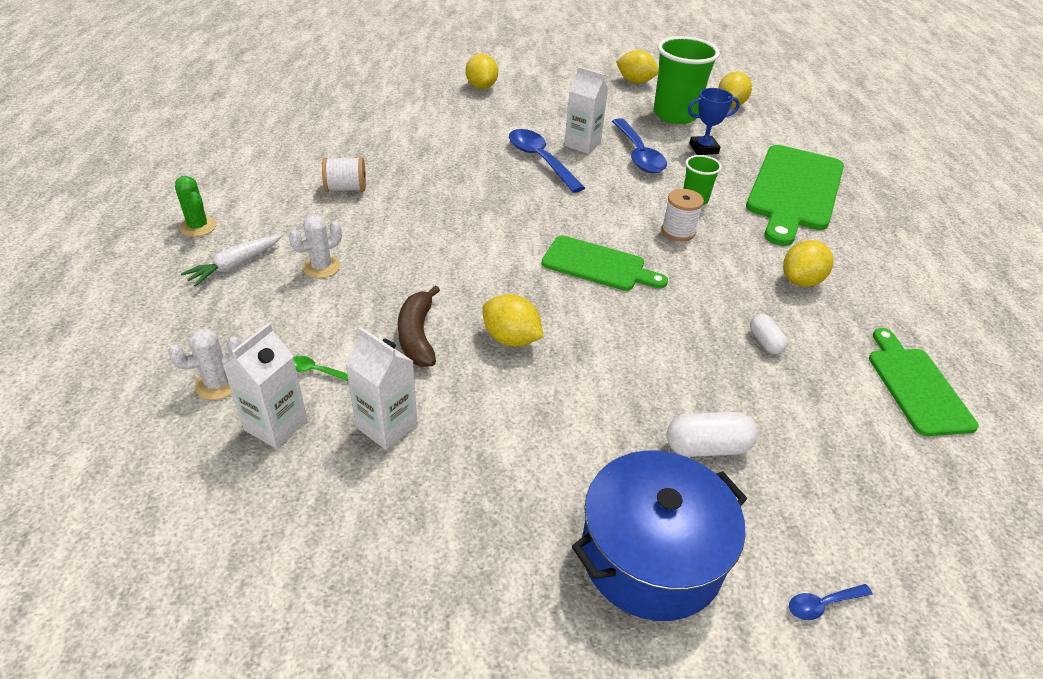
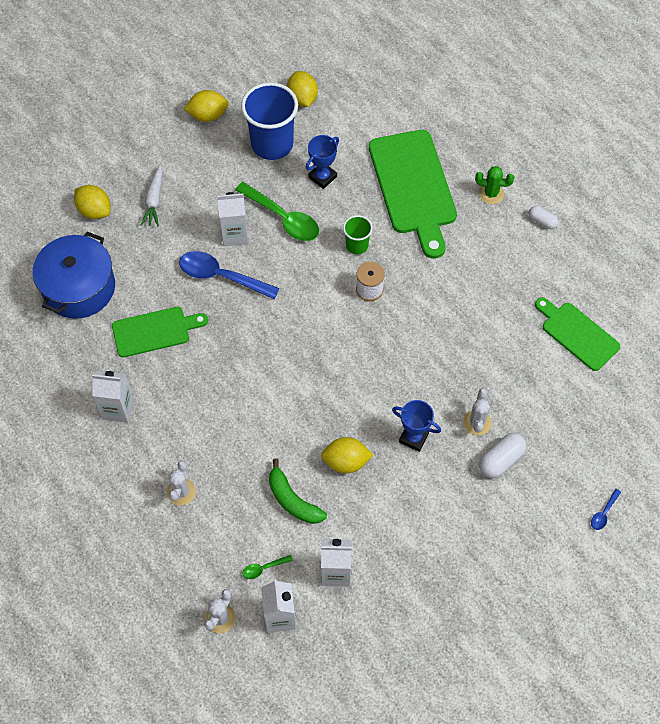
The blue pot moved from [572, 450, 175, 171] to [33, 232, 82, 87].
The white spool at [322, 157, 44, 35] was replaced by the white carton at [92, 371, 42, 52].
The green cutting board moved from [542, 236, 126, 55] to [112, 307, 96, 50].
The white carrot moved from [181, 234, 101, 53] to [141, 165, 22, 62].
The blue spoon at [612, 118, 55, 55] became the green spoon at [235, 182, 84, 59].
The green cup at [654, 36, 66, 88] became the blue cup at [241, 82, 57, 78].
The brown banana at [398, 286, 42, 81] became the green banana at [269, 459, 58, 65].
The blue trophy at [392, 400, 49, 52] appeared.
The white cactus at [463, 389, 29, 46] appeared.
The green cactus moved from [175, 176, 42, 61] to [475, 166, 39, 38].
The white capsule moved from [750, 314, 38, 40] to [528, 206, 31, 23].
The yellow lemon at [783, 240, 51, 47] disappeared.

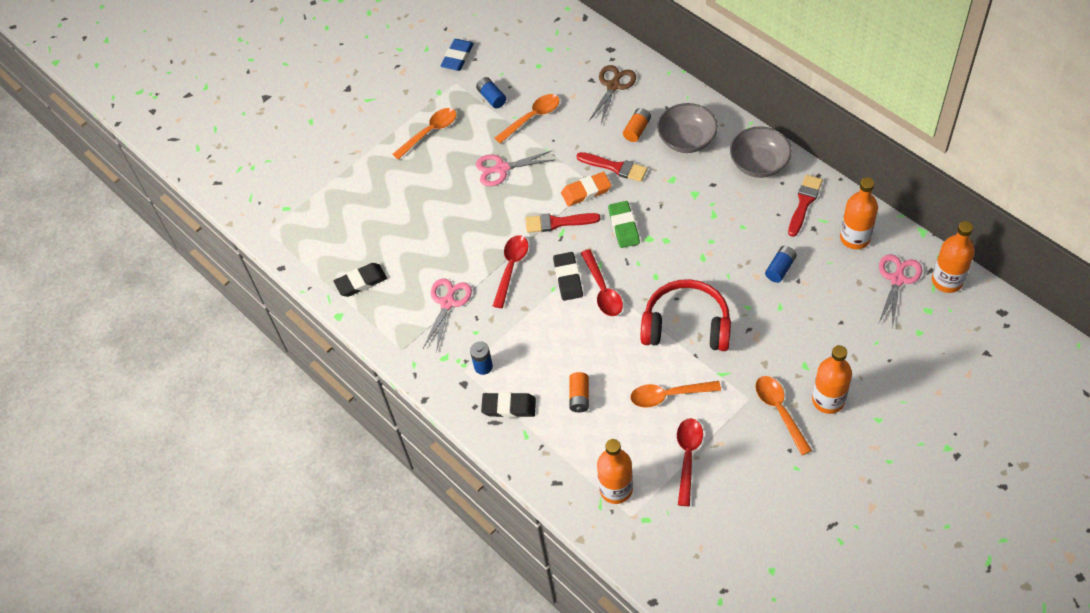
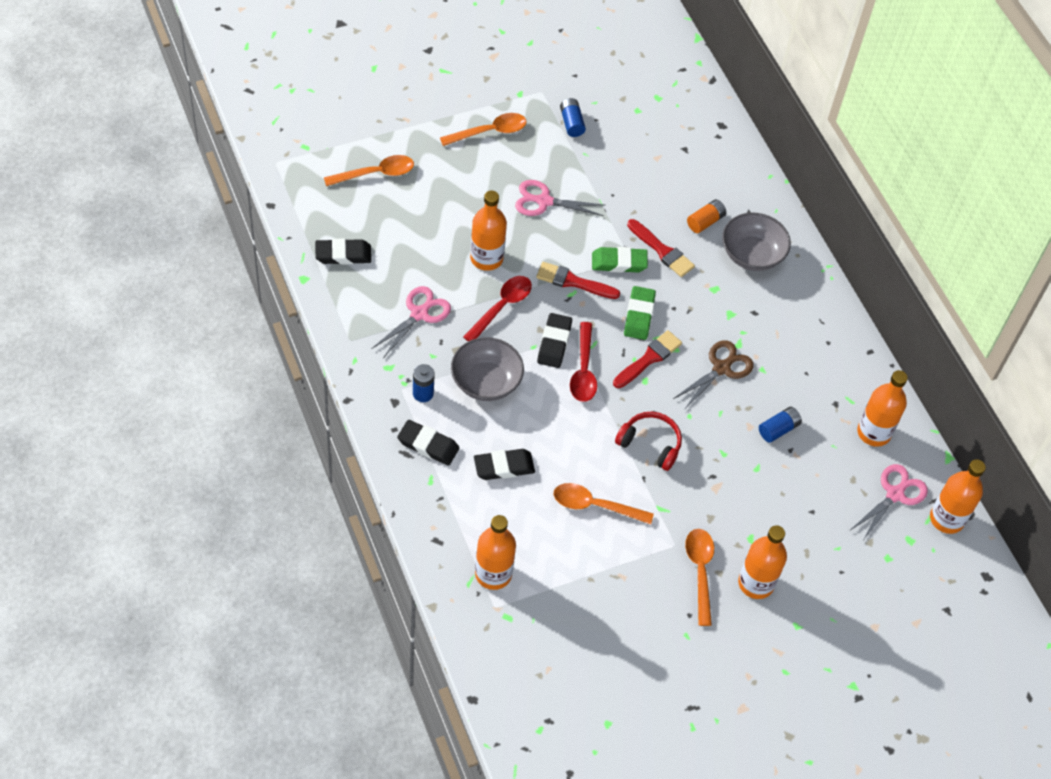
The orange spoon moved from [495, 94, 65, 50] to [324, 155, 90, 31].
The grey bowl moved from [730, 126, 62, 52] to [451, 337, 73, 64].
The orange bottle at [470, 191, 37, 80] appeared.
The orange battery at [569, 372, 20, 41] was replaced by the black eraser at [474, 449, 61, 31].
The orange eraser at [561, 172, 51, 34] became the green eraser at [592, 247, 56, 26].
The red brush moved from [788, 175, 35, 62] to [613, 330, 69, 58].
The red headphones at [640, 279, 91, 72] changed to 0.62 times the size.
The brown scissors moved from [589, 65, 47, 59] to [673, 340, 80, 70].
The blue eraser at [441, 39, 33, 32] disappeared.
The red spoon at [677, 418, 26, 88] disappeared.

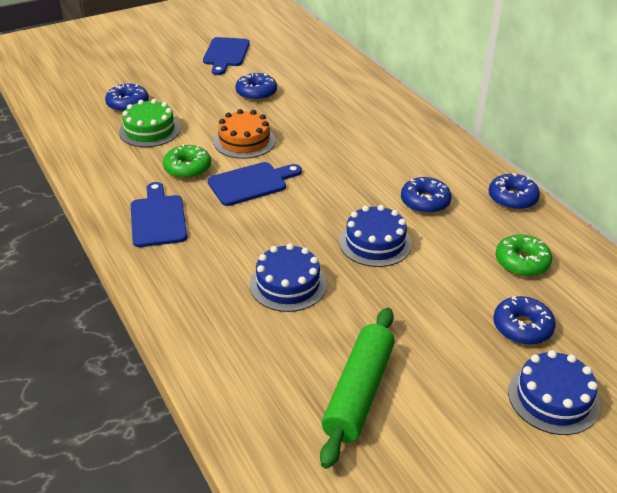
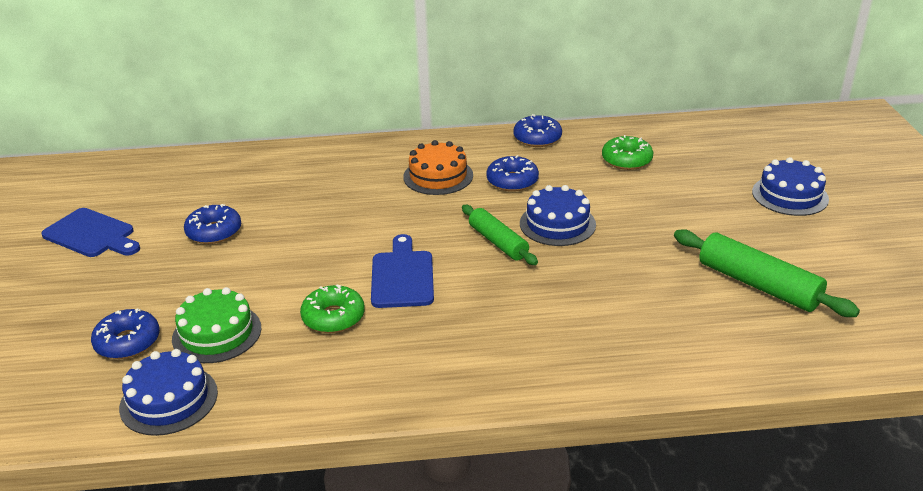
The blue cake moved from [250, 243, 77, 69] to [119, 349, 99, 87].
The orange cake moved from [214, 109, 61, 50] to [403, 140, 70, 55].
The green rolling pin at [462, 205, 76, 60] appeared.
The blue cutting board at [131, 182, 56, 65] disappeared.
The blue donut at [493, 296, 63, 49] disappeared.

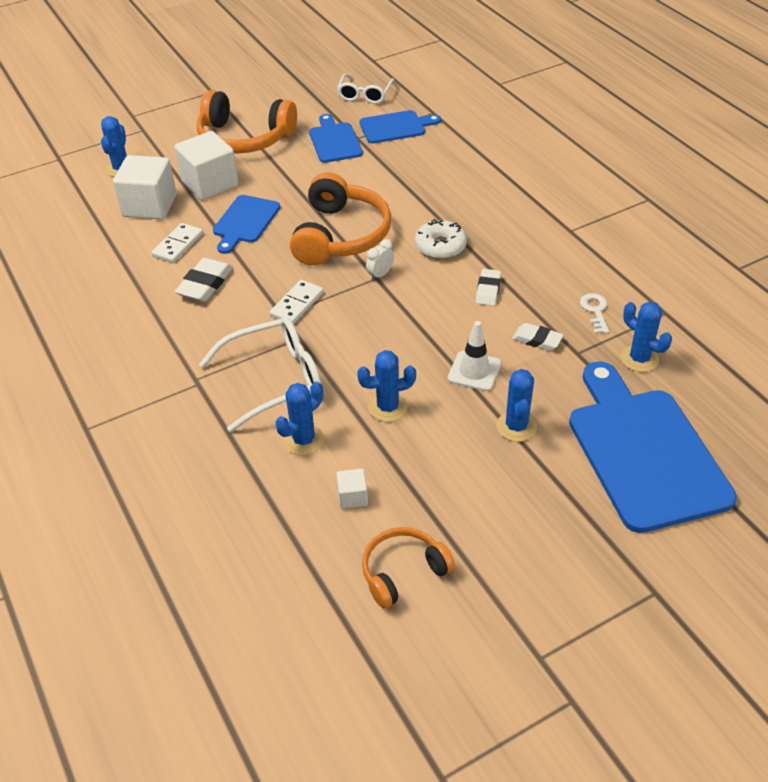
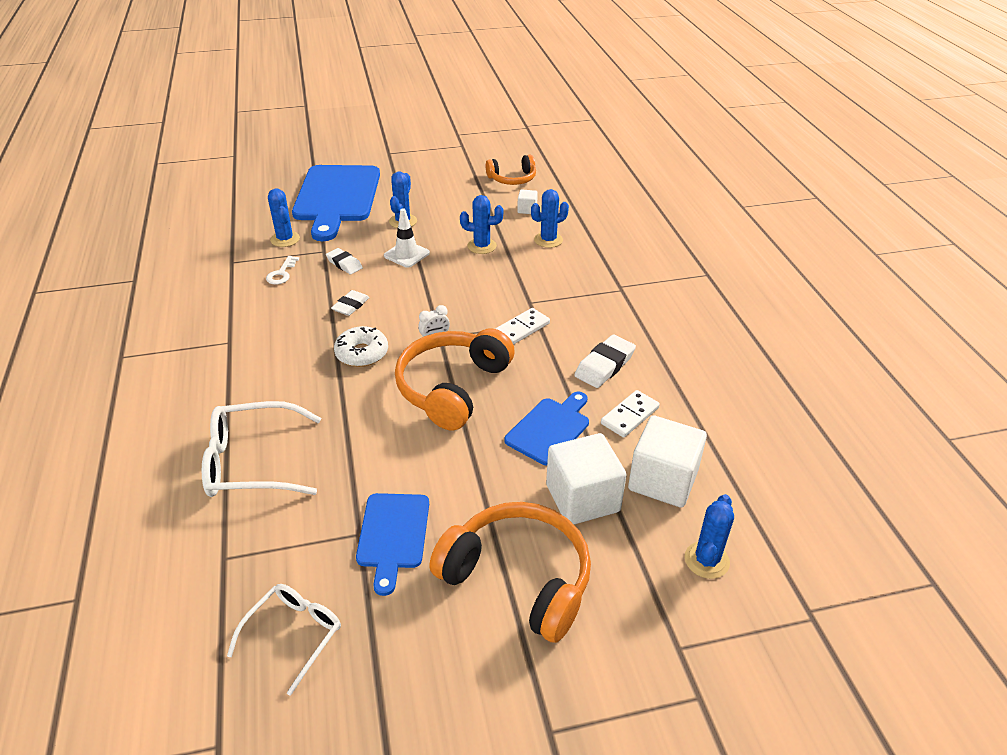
The white glasses moved from [199, 317, 123, 115] to [202, 401, 119, 96].
The blue cutting board at [359, 110, 82, 34] disappeared.

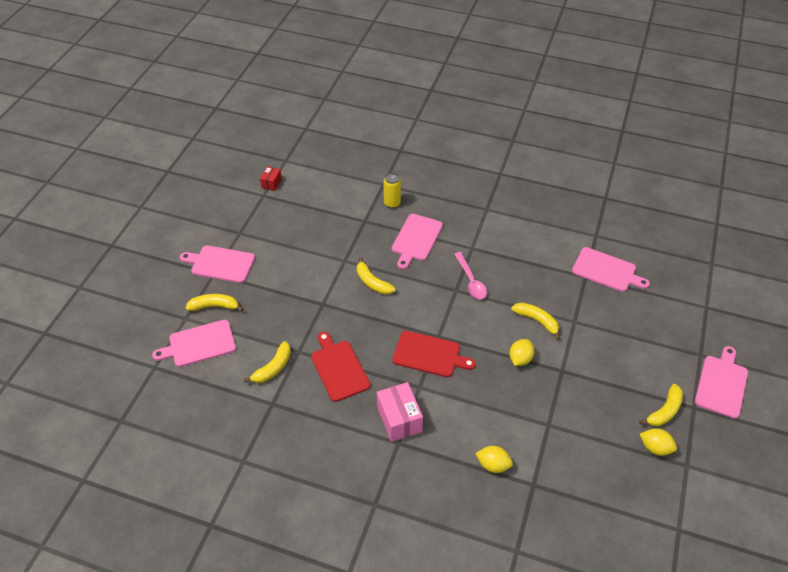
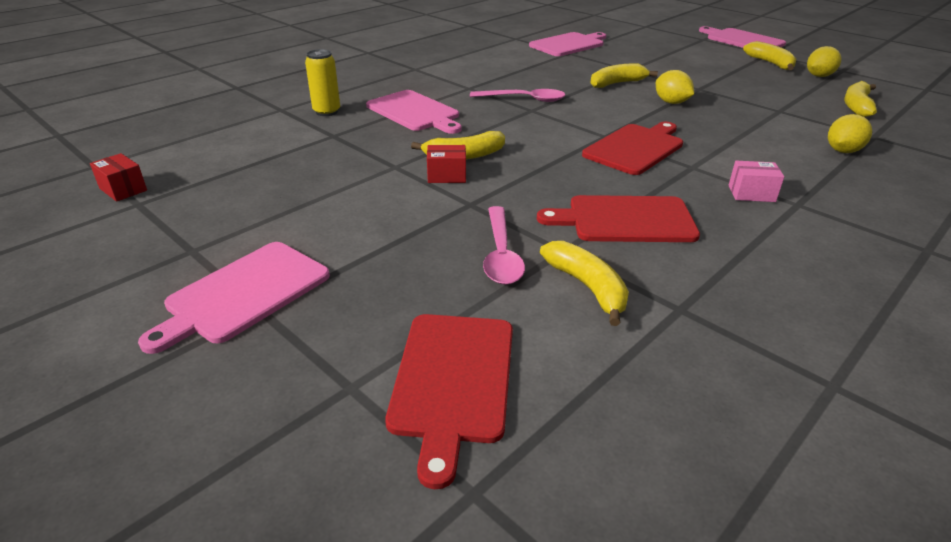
The pink cutting board at [152, 320, 84, 47] became the red cutting board at [385, 314, 128, 175].
The red box at [427, 145, 39, 38] appeared.
The pink spoon at [483, 206, 42, 79] appeared.
The pink box at [377, 382, 46, 60] changed to 0.56 times the size.
The yellow banana moved from [185, 294, 58, 18] to [844, 81, 33, 36].

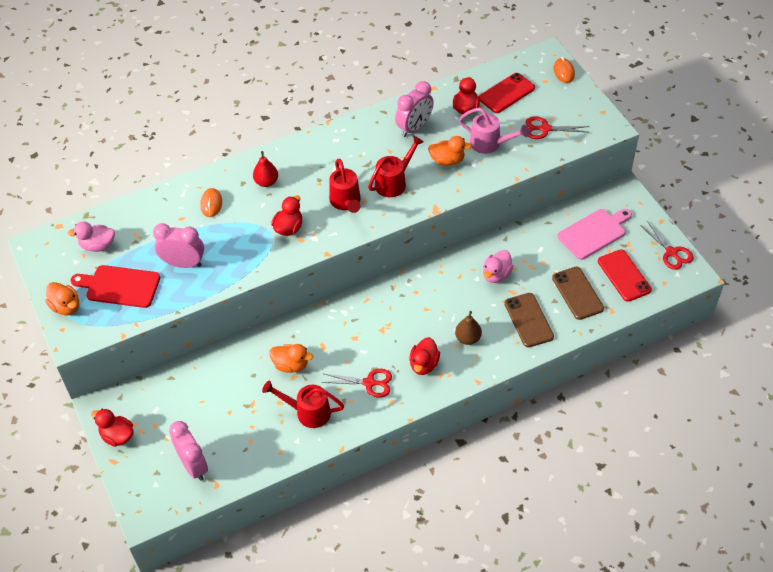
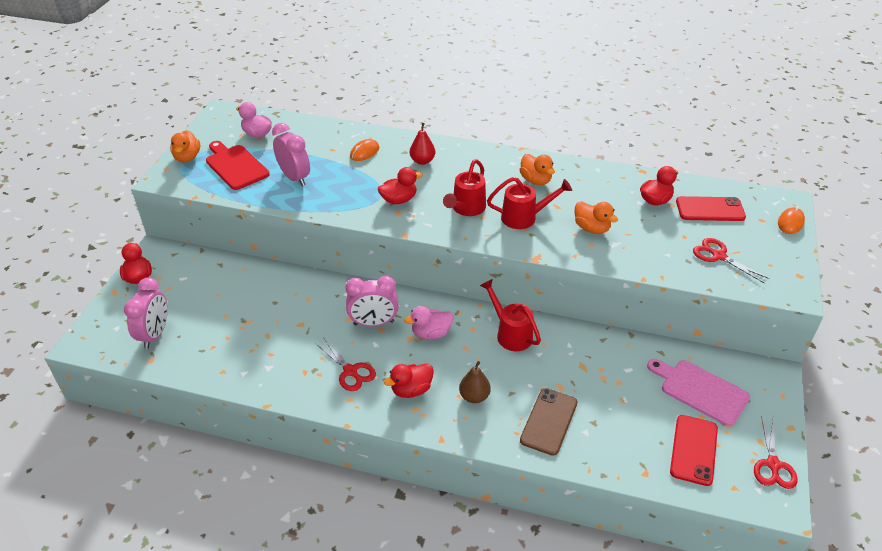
The pink clock moved from [395, 81, 39, 56] to [345, 276, 54, 51].
The pink duck moved from [483, 250, 30, 33] to [404, 306, 49, 34].
The red watering can moved from [262, 380, 82, 48] to [480, 279, 61, 72].
The orange duck moved from [269, 344, 44, 29] to [519, 154, 36, 31].
The pink cutting board at [557, 209, 75, 51] turned 150 degrees counterclockwise.
The pink watering can at [459, 108, 71, 46] disappeared.
The brown phone at [552, 267, 52, 53] disappeared.

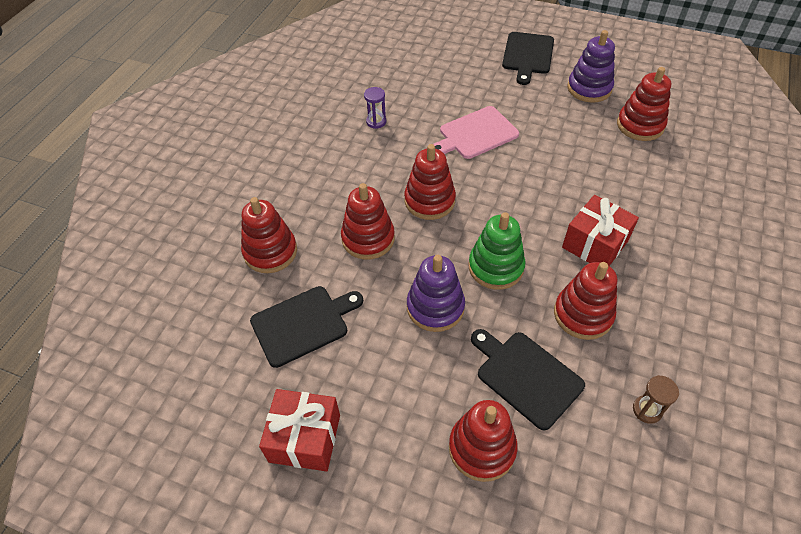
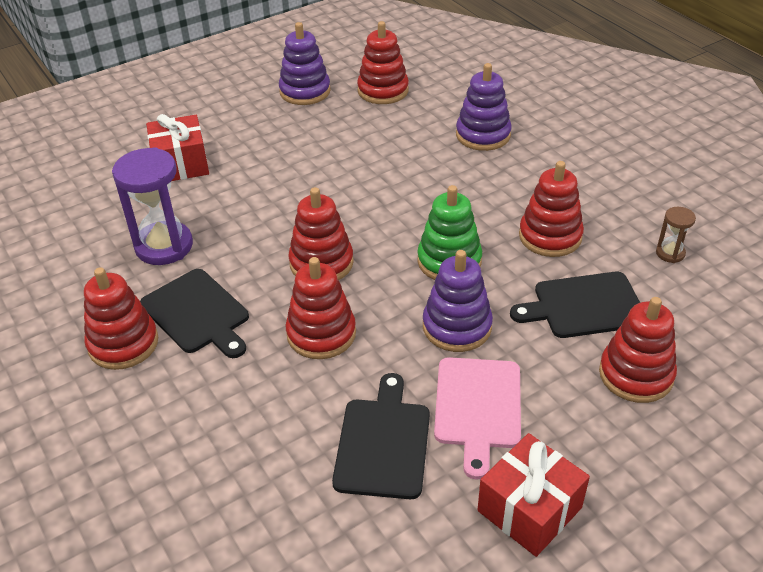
The red stacking toy moved from [241, 197, 56, 76] to [84, 267, 74, 103].
The purple hourglass at [364, 87, 22, 42] changed to 2.08 times the size.
The black cutting board moved from [502, 32, 52, 53] to [140, 269, 109, 89].
The red gift moved from [562, 195, 77, 71] to [146, 114, 63, 67].
The pink cutting board moved from [433, 106, 86, 53] to [434, 357, 87, 123].
The purple stacking toy at [456, 63, 56, 88] appeared.

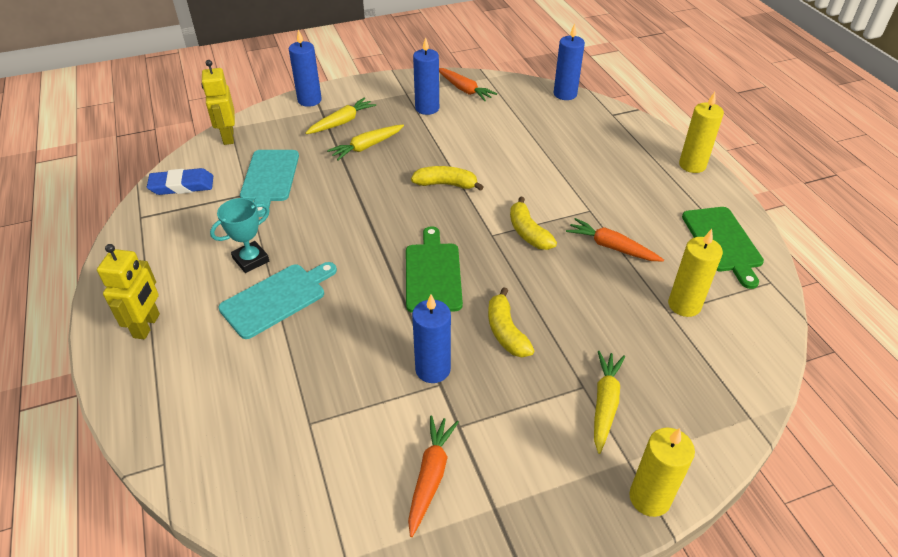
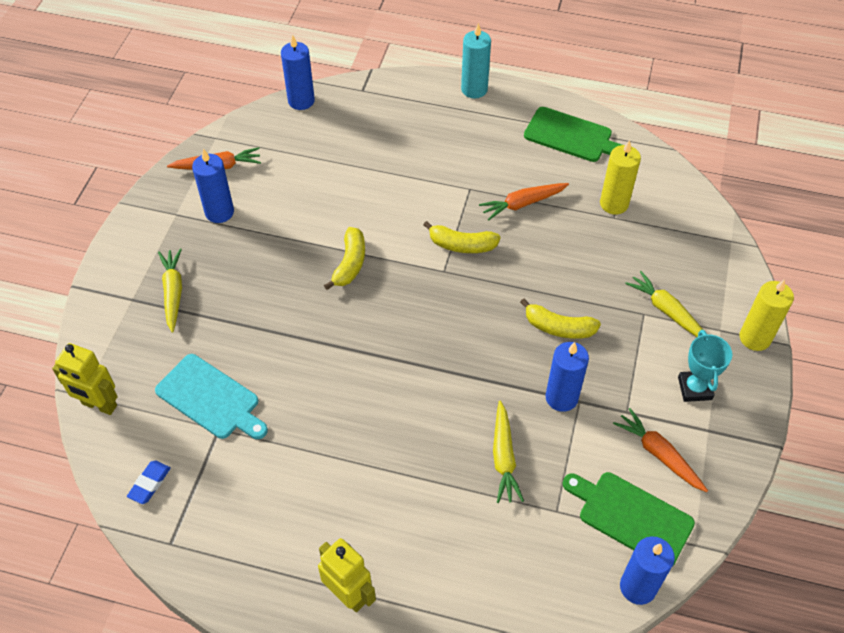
The blue eraser at [147, 168, 66, 27] changed to 0.63 times the size.
The yellow banana at [411, 166, 73, 25] turned 150 degrees clockwise.
The yellow candle at [679, 92, 45, 81] became the turquoise candle at [461, 23, 30, 75].
The yellow carrot moved from [327, 125, 77, 36] to [493, 400, 31, 103].
The green cutting board moved from [406, 226, 57, 87] to [563, 472, 132, 95].
The blue candle moved from [289, 30, 33, 77] to [620, 536, 55, 69].
The turquoise trophy moved from [210, 198, 60, 75] to [678, 330, 54, 72].
The turquoise cutting board at [218, 262, 119, 77] disappeared.

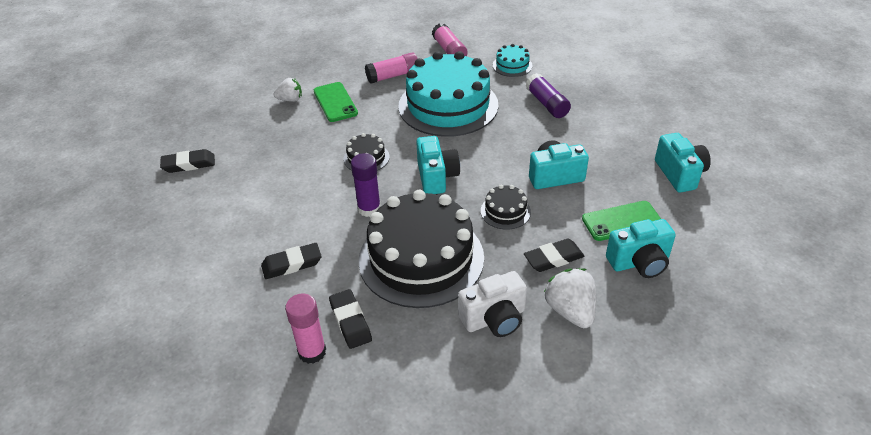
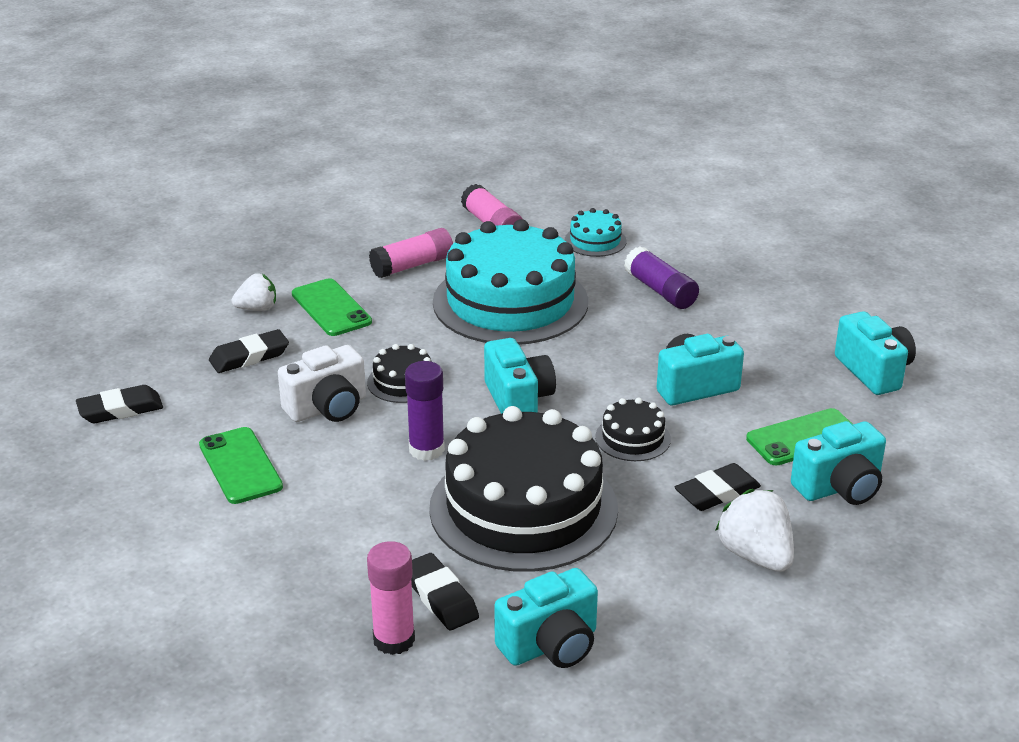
The green phone at [199, 427, 84, 77] appeared.
The black eraser moved from [261, 243, 61, 36] to [209, 329, 80, 44].
The white camera moved from [458, 271, 69, 66] to [278, 345, 88, 77].
The turquoise camera at [494, 568, 104, 100] appeared.

